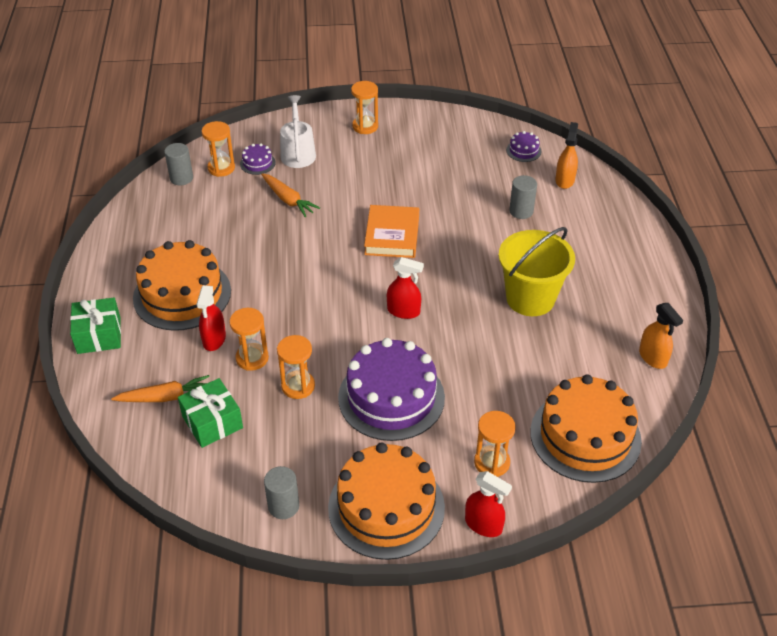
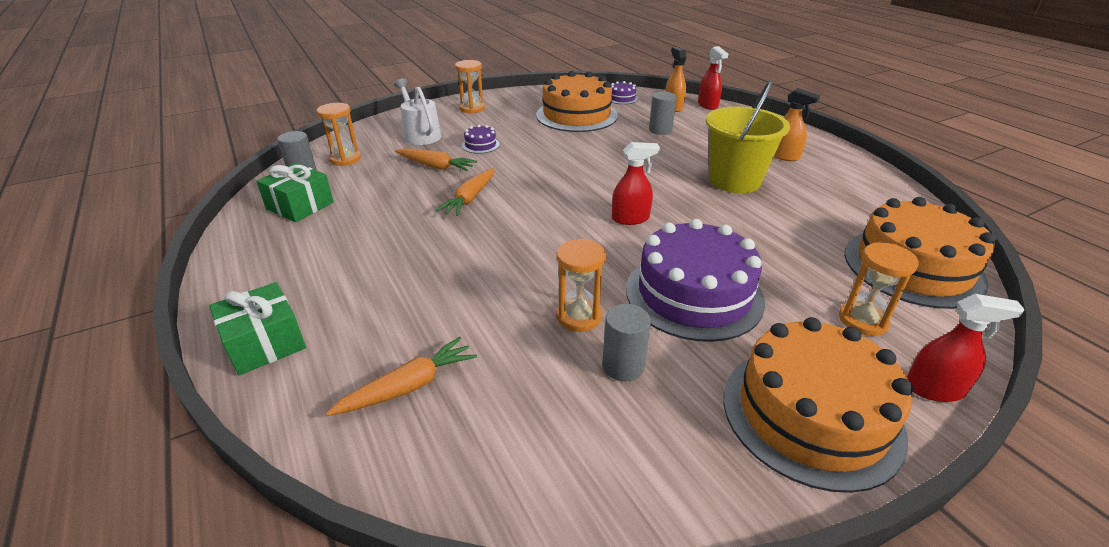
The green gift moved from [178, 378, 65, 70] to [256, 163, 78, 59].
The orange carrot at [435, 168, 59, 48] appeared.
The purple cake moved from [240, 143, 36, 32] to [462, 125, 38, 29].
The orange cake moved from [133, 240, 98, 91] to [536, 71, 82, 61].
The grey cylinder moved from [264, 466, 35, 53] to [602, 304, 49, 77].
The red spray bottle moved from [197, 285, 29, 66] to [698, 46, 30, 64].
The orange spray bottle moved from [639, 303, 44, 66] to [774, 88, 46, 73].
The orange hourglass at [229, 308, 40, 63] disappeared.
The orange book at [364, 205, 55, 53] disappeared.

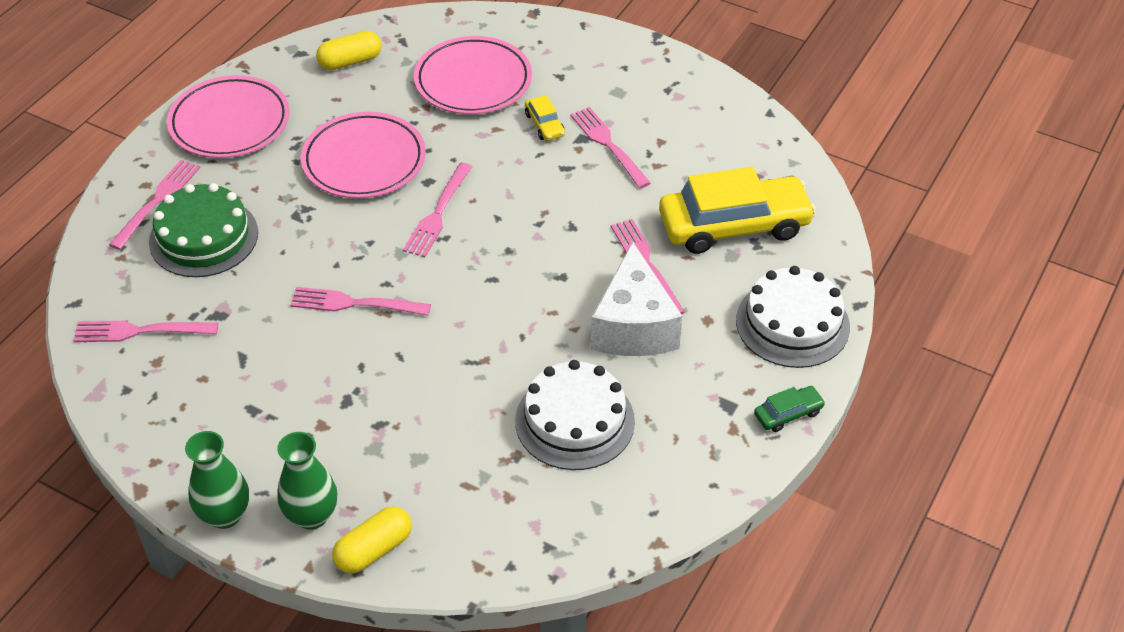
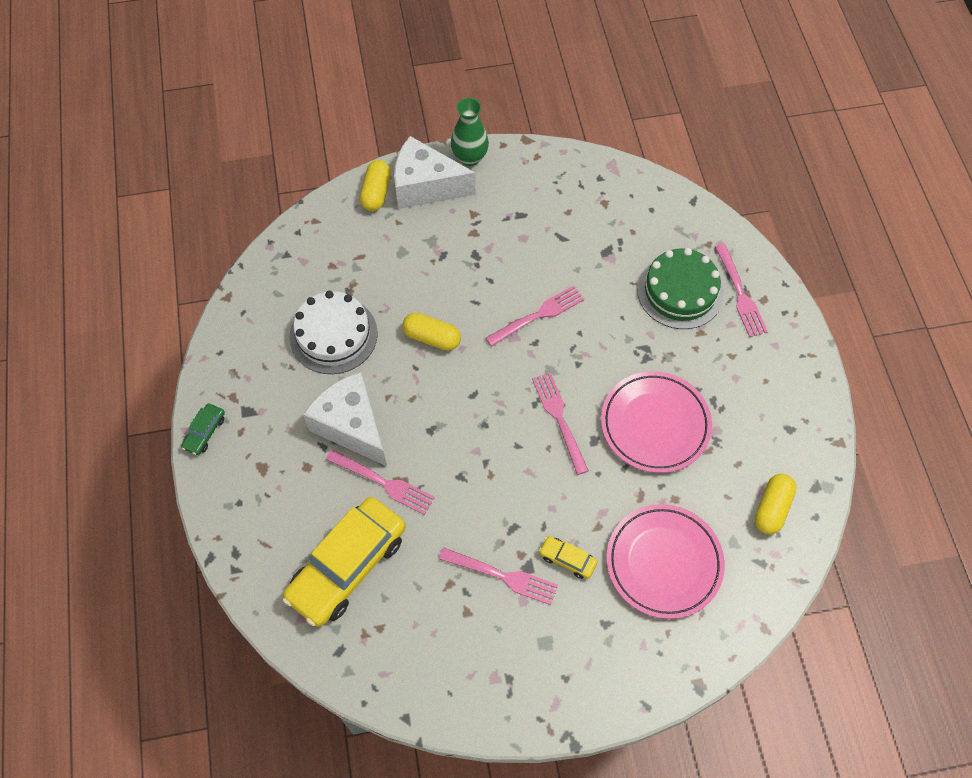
The green vase at [277, 432, 60, 98] was replaced by the white cheese at [394, 136, 82, 73].
The yellow capsule at [403, 313, 58, 38] appeared.
The pink fork at [73, 321, 145, 21] disappeared.
The pink plate at [167, 75, 123, 83] disappeared.
The white cake at [736, 266, 114, 102] disappeared.

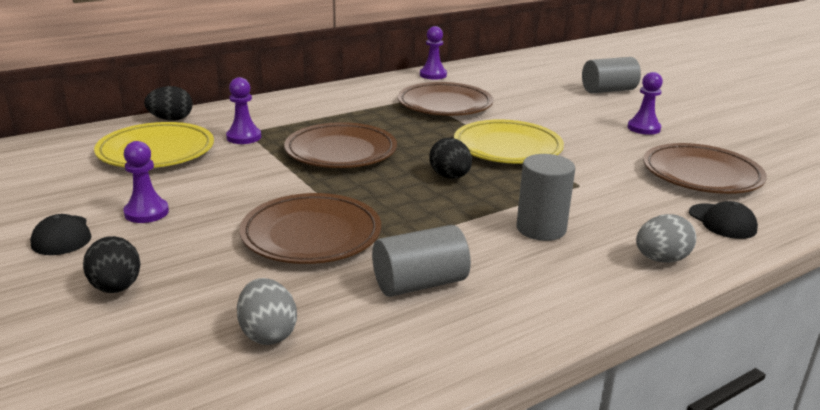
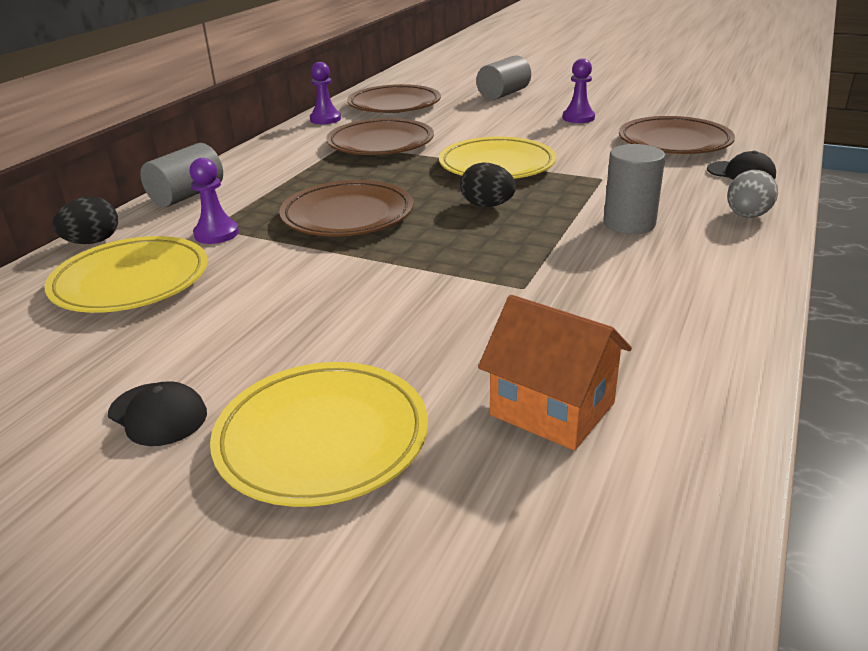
The grey cylinder moved from [372, 225, 99, 72] to [140, 143, 83, 64].
The black egg at [83, 236, 57, 57] was replaced by the yellow plate at [210, 362, 218, 145].
The brown plate moved from [240, 193, 141, 71] to [347, 84, 94, 29].
The grey egg at [237, 278, 60, 67] was replaced by the orange house at [478, 295, 154, 155].
The purple pawn at [123, 141, 46, 82] disappeared.

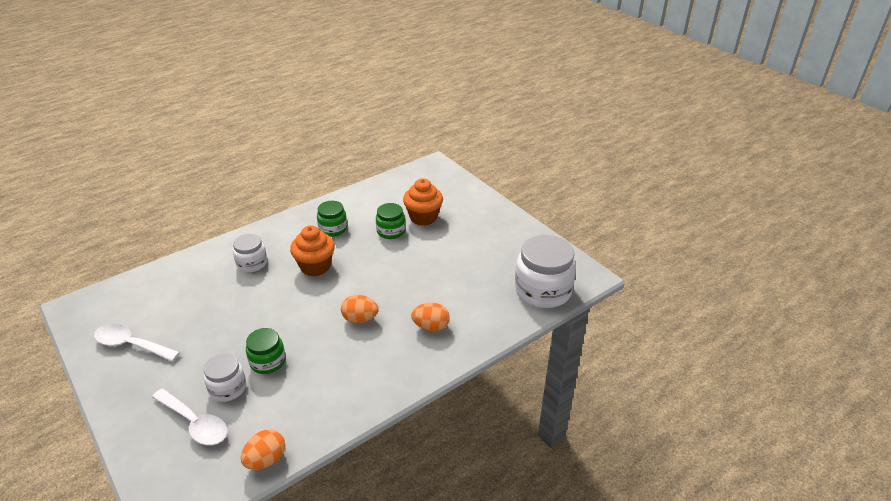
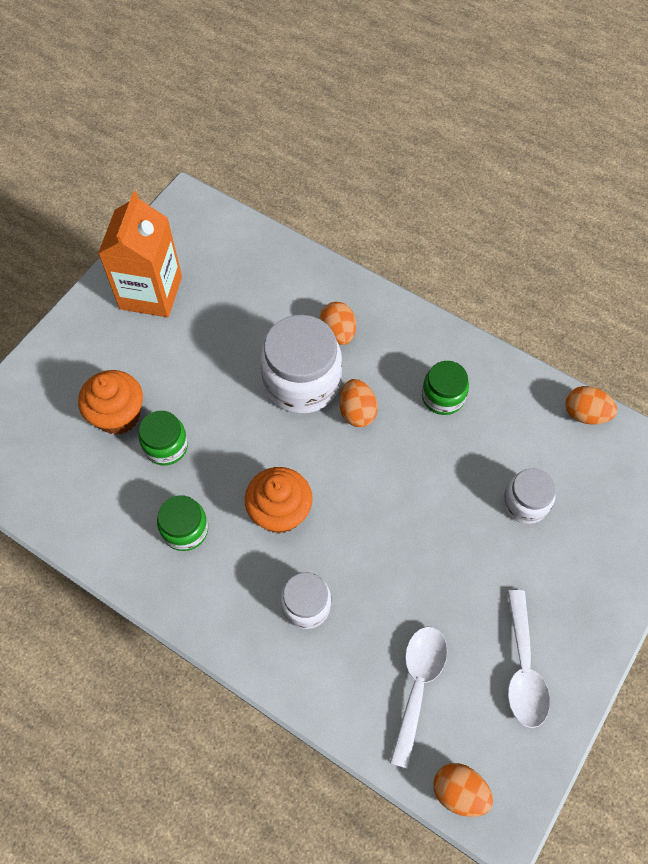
The orange carton at [98, 191, 84, 126] appeared.
The white jar moved from [515, 235, 61, 73] to [260, 315, 82, 99].
The white spoon moved from [152, 389, 76, 56] to [390, 626, 57, 143].
The green jar moved from [246, 328, 40, 46] to [422, 361, 47, 54].
The orange egg at [433, 763, 60, 54] appeared.

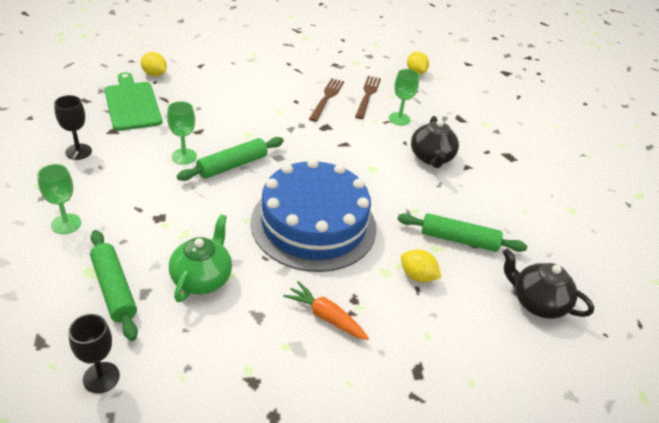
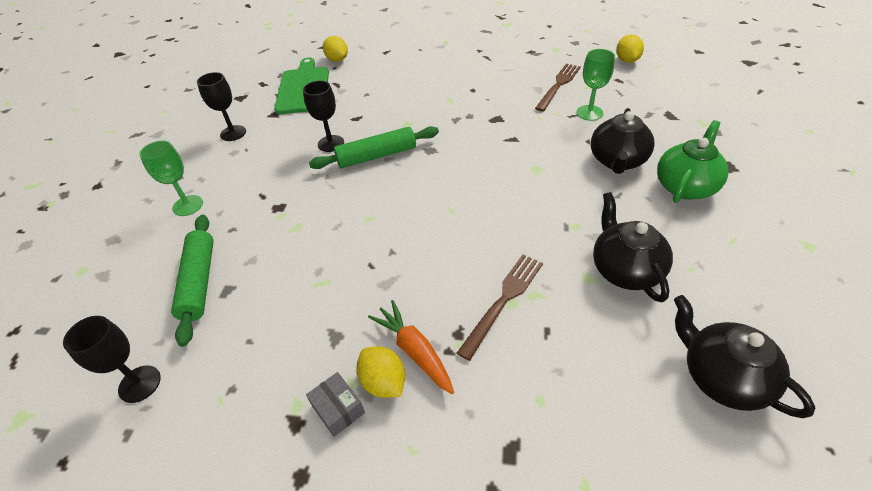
The green goblet at [167, 101, 30, 64] became the black goblet at [303, 81, 41, 71].
The grey box at [306, 372, 59, 65] appeared.
The yellow lemon moved from [401, 250, 40, 32] to [356, 346, 49, 52].
The brown fork moved from [309, 78, 35, 44] to [457, 254, 86, 107].
The green rolling pin at [397, 213, 130, 39] was replaced by the black teapot at [593, 192, 80, 110].
The green teapot moved from [169, 214, 63, 88] to [657, 120, 72, 83].
The blue cake at [251, 159, 126, 113] disappeared.

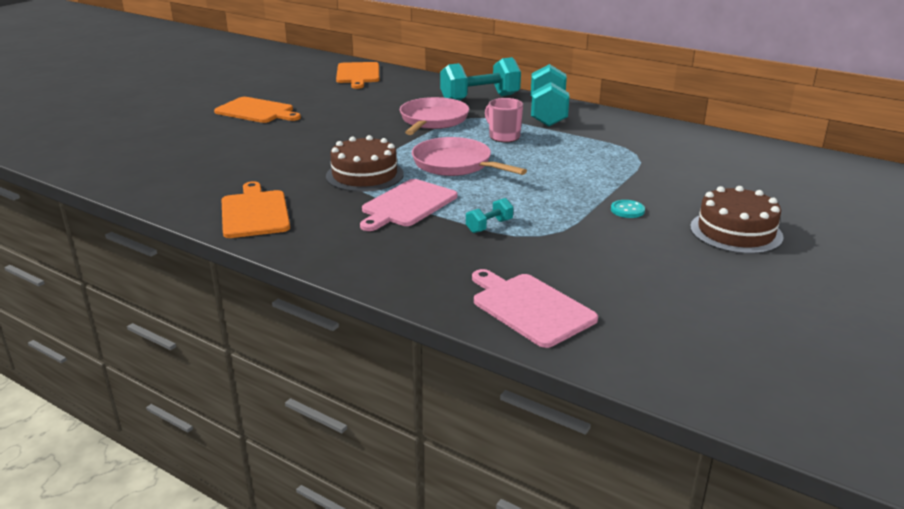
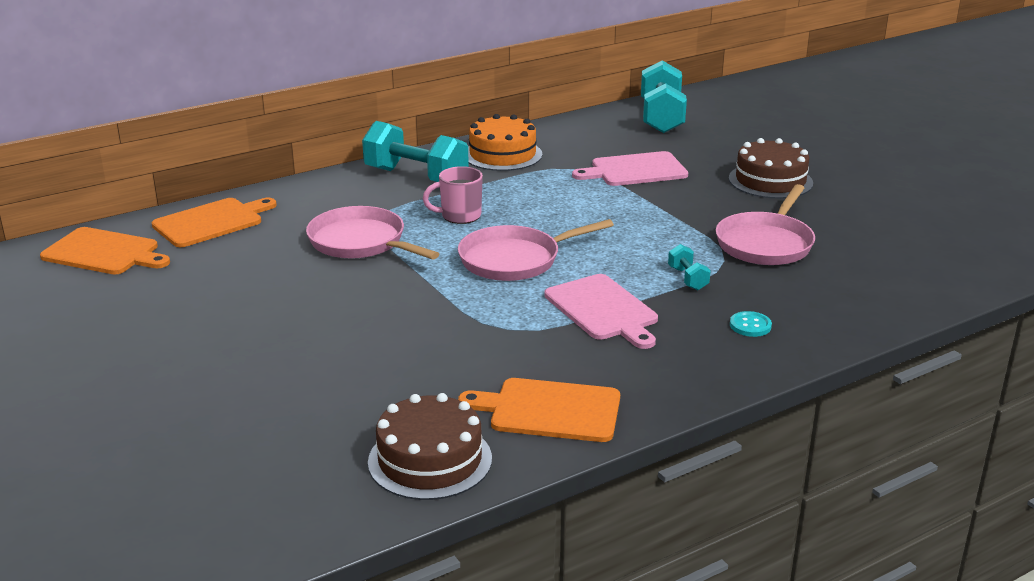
The orange cutting board moved from [214, 97, 87, 26] to [152, 198, 125, 49].
The brown cake moved from [326, 135, 77, 57] to [368, 393, 124, 107].
The orange cake at [468, 114, 74, 57] appeared.
The pink cutting board moved from [472, 269, 126, 79] to [572, 151, 116, 35].
The turquoise dumbbell moved from [440, 57, 81, 44] to [641, 60, 46, 73].
The pink pan at [716, 184, 99, 81] appeared.
The turquoise button moved from [611, 200, 34, 18] to [730, 311, 42, 26].

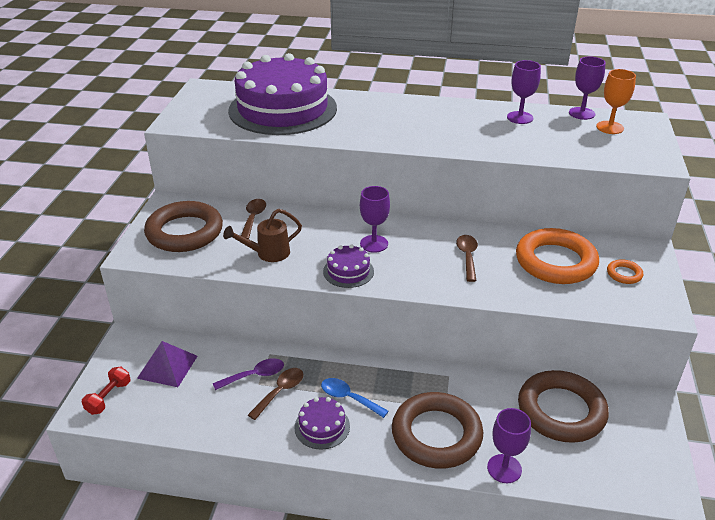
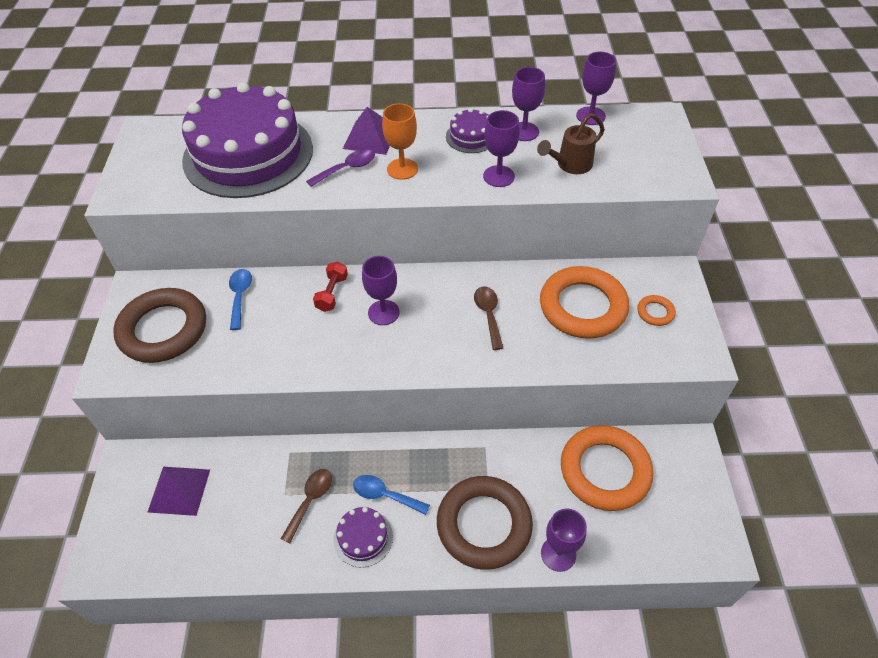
The brown spoon at [241, 199, 25, 40] became the blue spoon at [229, 269, 23, 61].
The purple spoon moved from [213, 358, 71, 32] to [306, 149, 69, 38].
The red dumbbell moved from [82, 366, 48, 49] to [313, 261, 35, 51].
The purple pyramid at [343, 107, 47, 48] appeared.
The orange goblet moved from [596, 69, 40, 65] to [382, 103, 36, 77].
The purple cake moved from [323, 244, 51, 44] to [446, 108, 43, 45].
The purple goblet at [483, 110, 37, 77] appeared.
The brown watering can moved from [223, 209, 79, 53] to [537, 113, 68, 61].
The brown ring at [518, 370, 91, 73] became the orange ring at [561, 425, 92, 86].

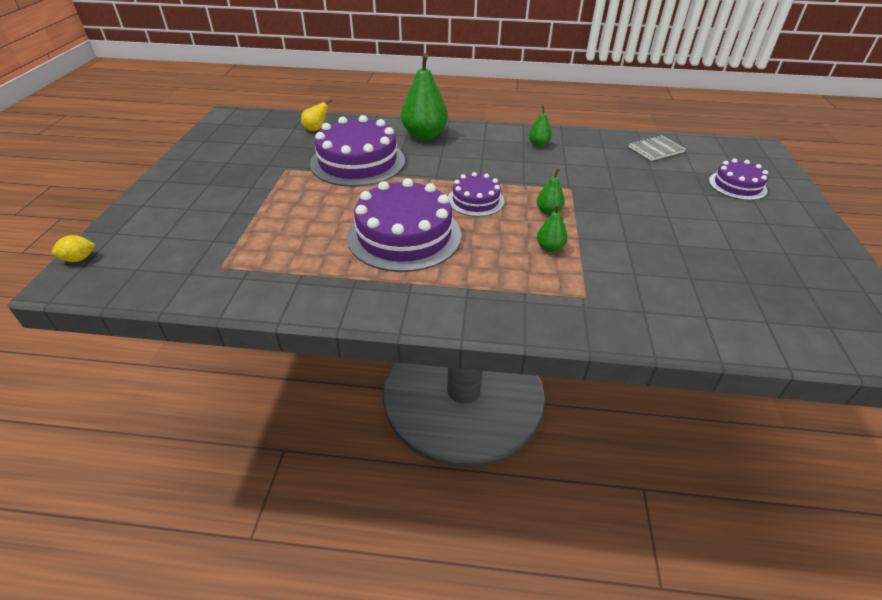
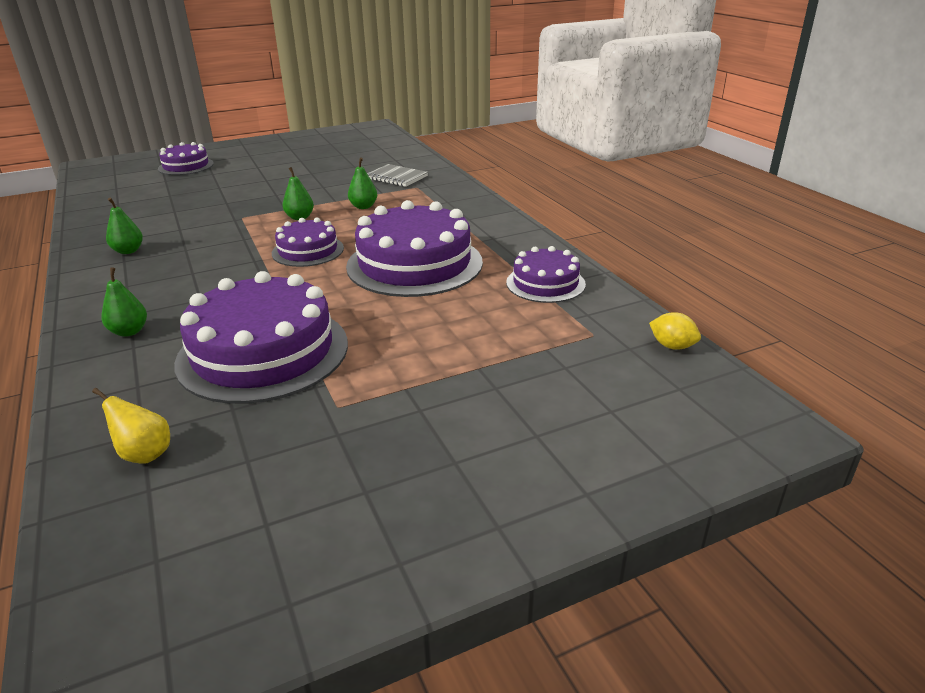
The green pear at [401, 53, 47, 87] changed to 0.48 times the size.
The grey notebook moved from [629, 135, 57, 26] to [367, 164, 61, 23].
The purple cake at [506, 246, 80, 57] appeared.
The yellow lemon moved from [52, 235, 43, 27] to [649, 312, 52, 38].

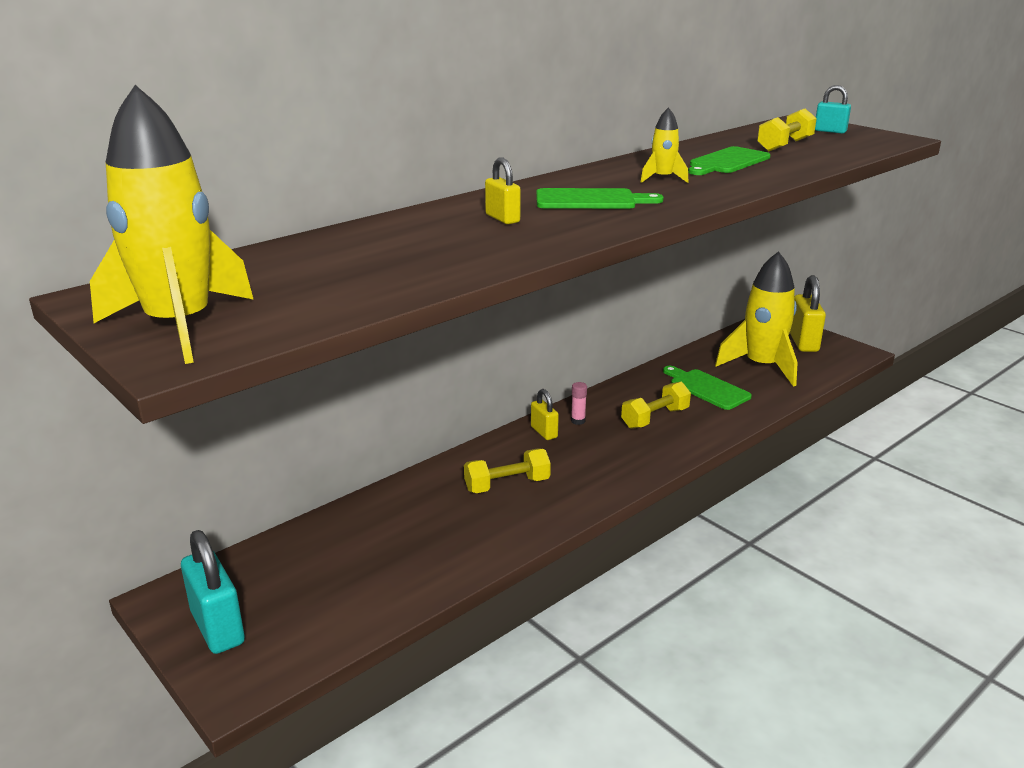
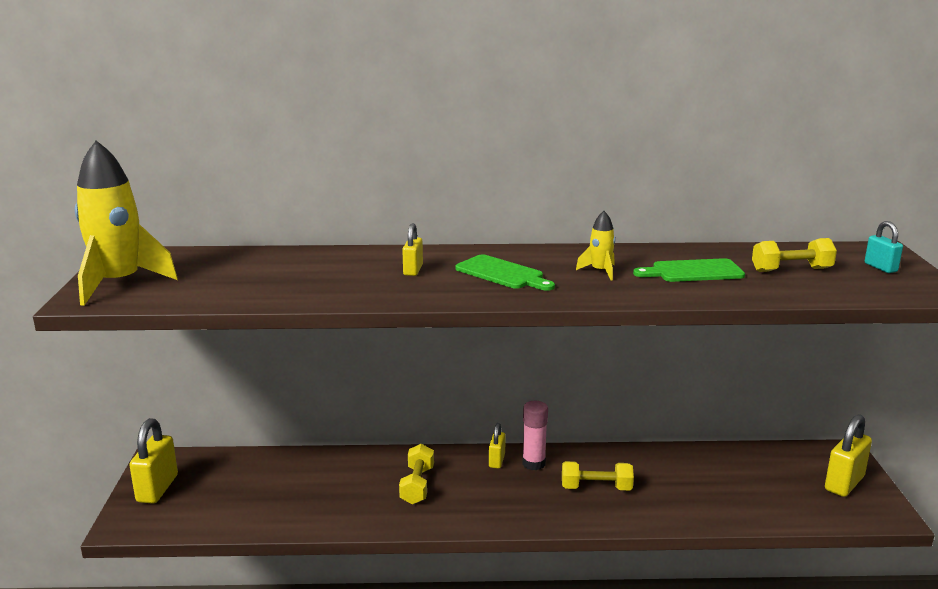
The turquoise padlock at [181, 530, 64, 124] became the yellow padlock at [129, 418, 49, 86].
The yellow dumbbell at [464, 449, 87, 44] turned 75 degrees clockwise.
The pink glue stick at [571, 382, 16, 43] changed to 1.79 times the size.
The green cutting board at [663, 366, 89, 44] disappeared.
The yellow rocket at [715, 251, 83, 136] disappeared.

